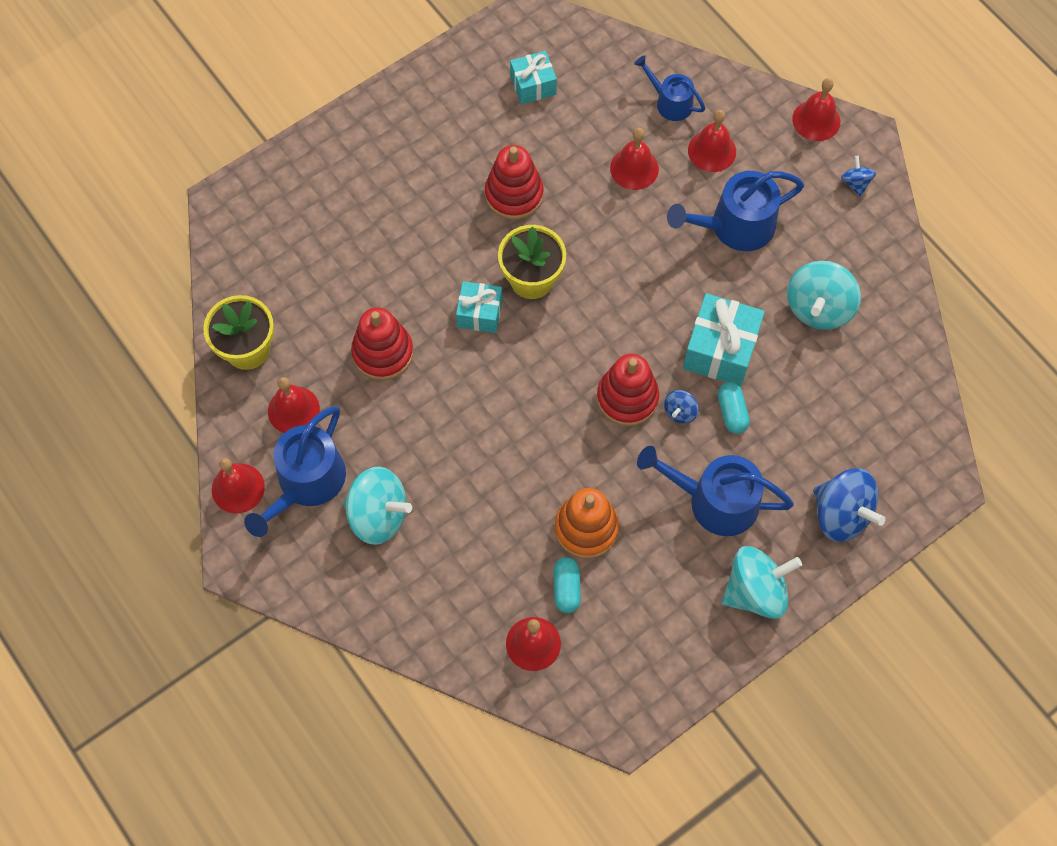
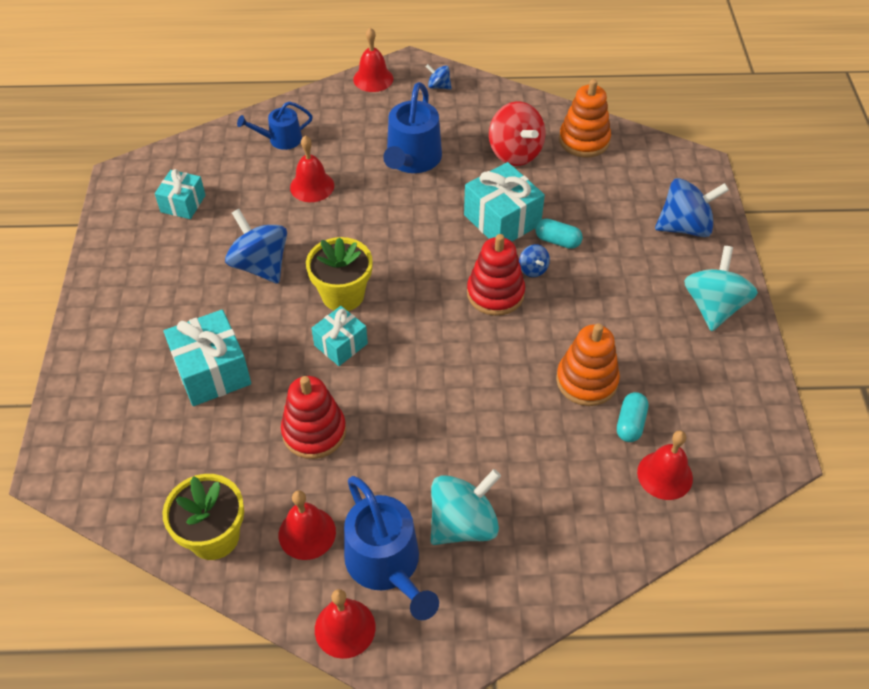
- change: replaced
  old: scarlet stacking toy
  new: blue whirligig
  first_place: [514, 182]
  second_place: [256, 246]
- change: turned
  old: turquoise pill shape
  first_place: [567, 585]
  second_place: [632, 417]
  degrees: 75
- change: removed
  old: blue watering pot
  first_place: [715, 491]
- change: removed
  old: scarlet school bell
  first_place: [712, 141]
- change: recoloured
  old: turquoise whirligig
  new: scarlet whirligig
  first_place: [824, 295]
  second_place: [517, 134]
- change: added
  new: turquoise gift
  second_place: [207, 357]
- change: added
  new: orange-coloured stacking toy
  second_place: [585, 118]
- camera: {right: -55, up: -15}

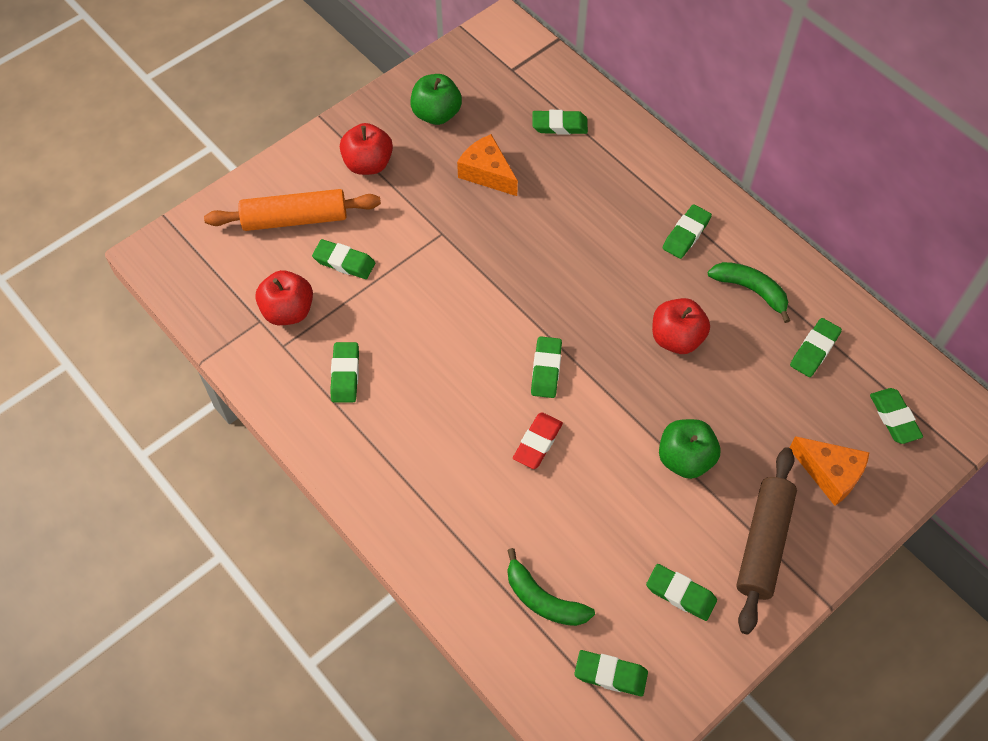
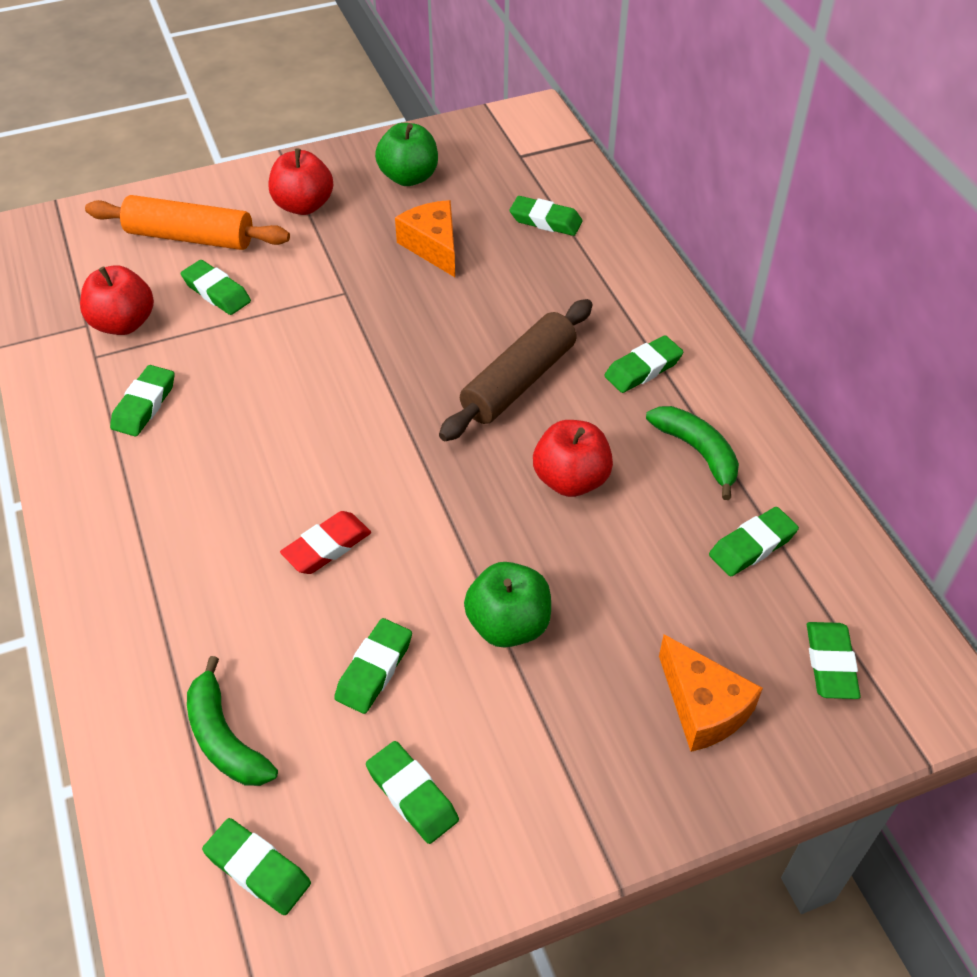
- change: moved
  old: green eraser
  first_place: [546, 367]
  second_place: [373, 666]
- change: moved
  old: dark brown dough roller
  first_place: [766, 540]
  second_place: [515, 370]
- camera: {right: 20, up: -10}

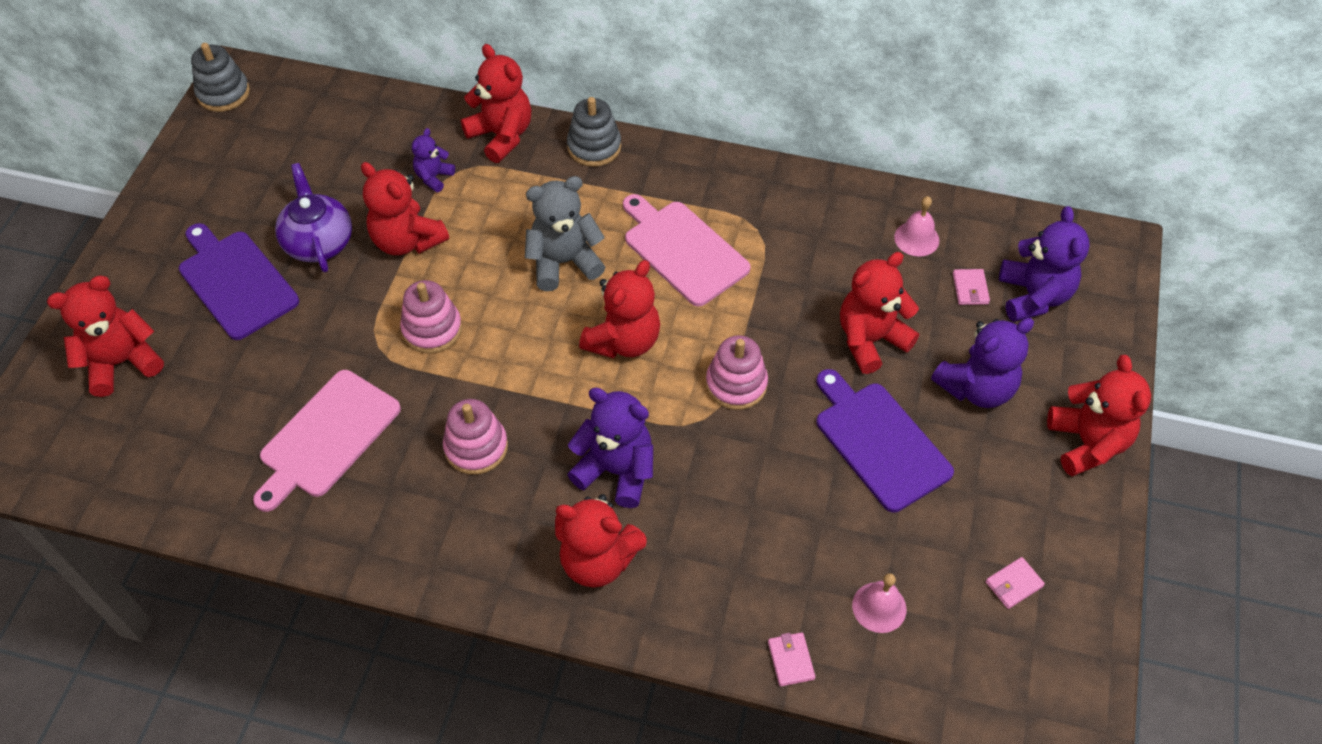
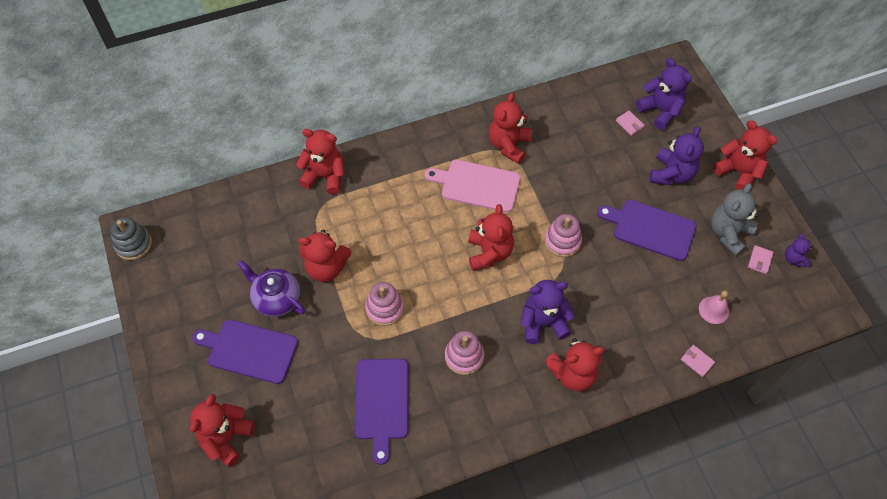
- change: recoloured
  old: pink chopping board
  new: violet chopping board
  first_place: [327, 441]
  second_place: [381, 412]
- change: moved
  old: violet teddy bear
  first_place: [433, 160]
  second_place: [799, 250]
- change: moved
  old: grey teddy bear
  first_place: [565, 233]
  second_place: [735, 219]
- change: removed
  old: grey stacking toy
  first_place: [594, 132]
- change: moved
  old: scarlet teddy bear
  first_place: [879, 313]
  second_place: [510, 128]
- change: removed
  old: pink school bell
  first_place: [916, 226]
- camera: {right: -35, up: 5}

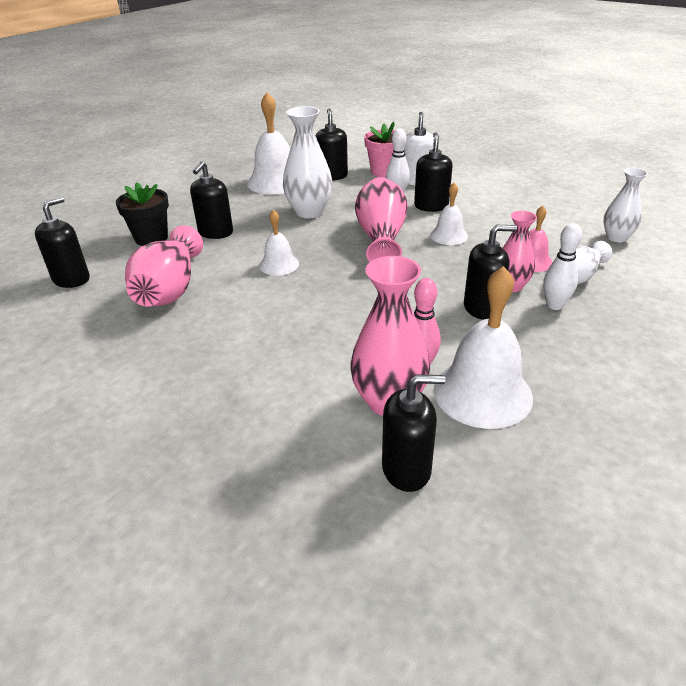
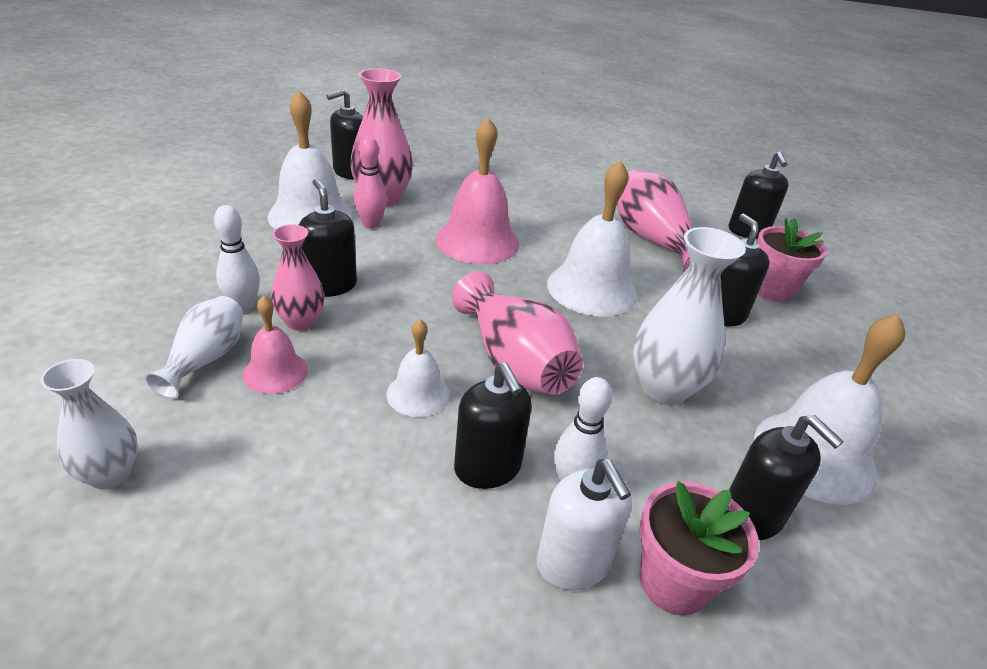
- change: recoloured
  old: ebony plant pot
  new: pink plant pot
  first_place: [142, 214]
  second_place: [792, 260]
- change: resized
  old: pure white school bell
  first_place: [279, 243]
  second_place: [592, 238]
  factor: 1.82
- change: turned
  old: ebony soap pump
  first_place: [490, 272]
  second_place: [328, 238]
  degrees: 105
- change: added
  new: pink school bell
  second_place: [477, 190]
- camera: {right: 145, up: 0}

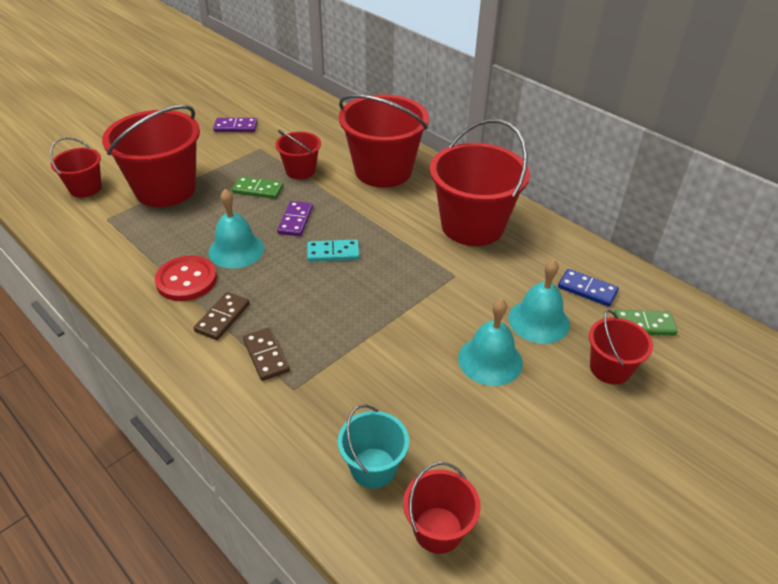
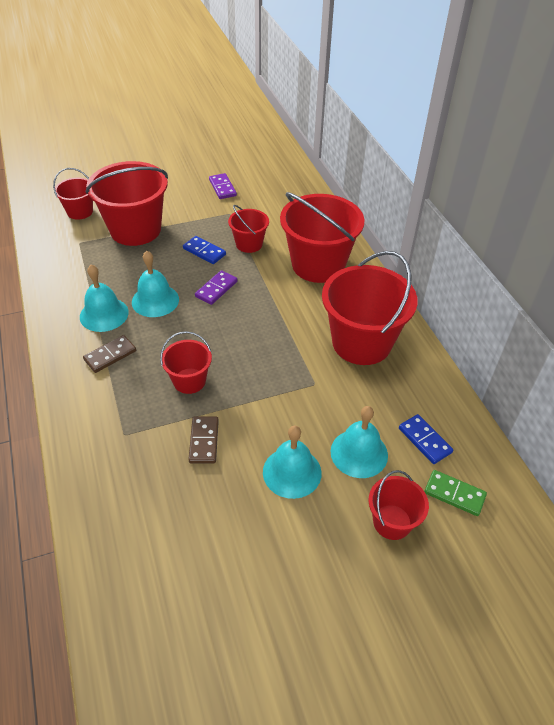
- change: replaced
  old: scarlet button
  new: turquoise school bell
  first_place: [186, 278]
  second_place: [104, 298]
- change: turned
  old: violet domino
  first_place: [235, 125]
  second_place: [223, 186]
  degrees: 45
- change: recoloured
  old: green domino
  new: blue domino
  first_place: [257, 188]
  second_place: [204, 250]
- change: moved
  old: dark brown domino
  first_place: [266, 354]
  second_place: [203, 440]
- change: removed
  old: turquoise domino
  first_place: [333, 250]
- change: removed
  old: turquoise bucket
  first_place: [373, 447]
- change: moved
  old: scarlet bucket
  first_place: [442, 508]
  second_place: [186, 362]
- camera: {right: 25, up: 5}

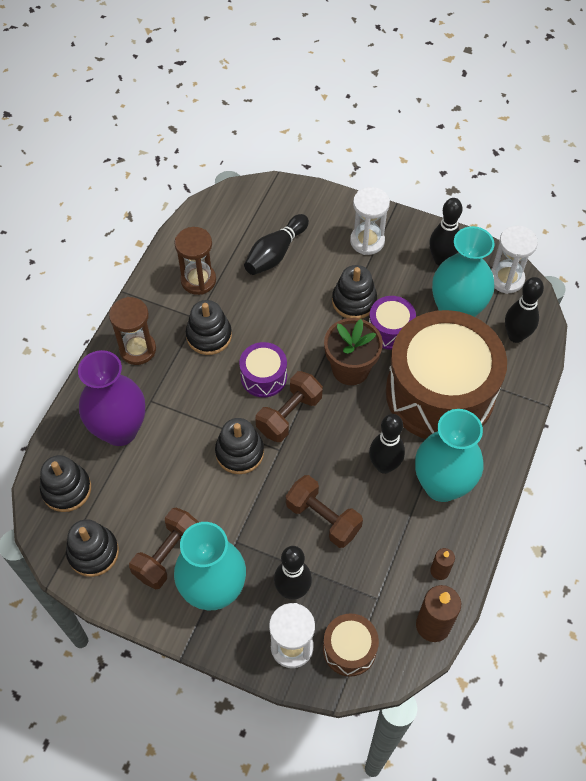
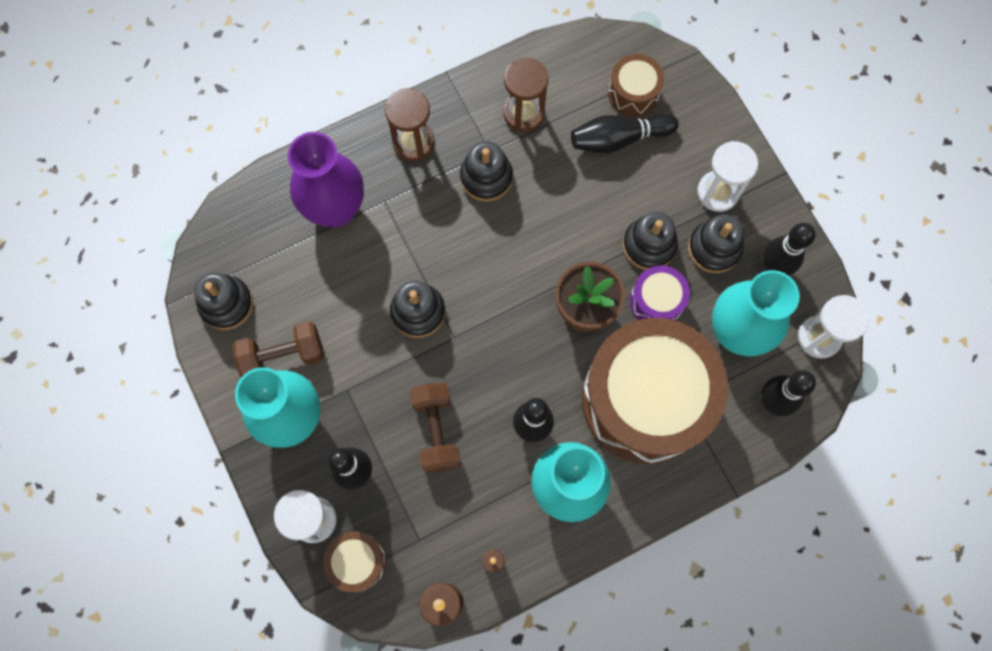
- change: moved
  old: ebony stacking toy
  first_place: [65, 483]
  second_place: [716, 244]
- change: removed
  old: violet toy drum
  first_place: [263, 370]
- change: removed
  old: dark brown hand weight
  first_place: [289, 406]
- change: added
  new: dark brown toy drum
  second_place: [636, 85]
- camera: {right: 40, up: 15}

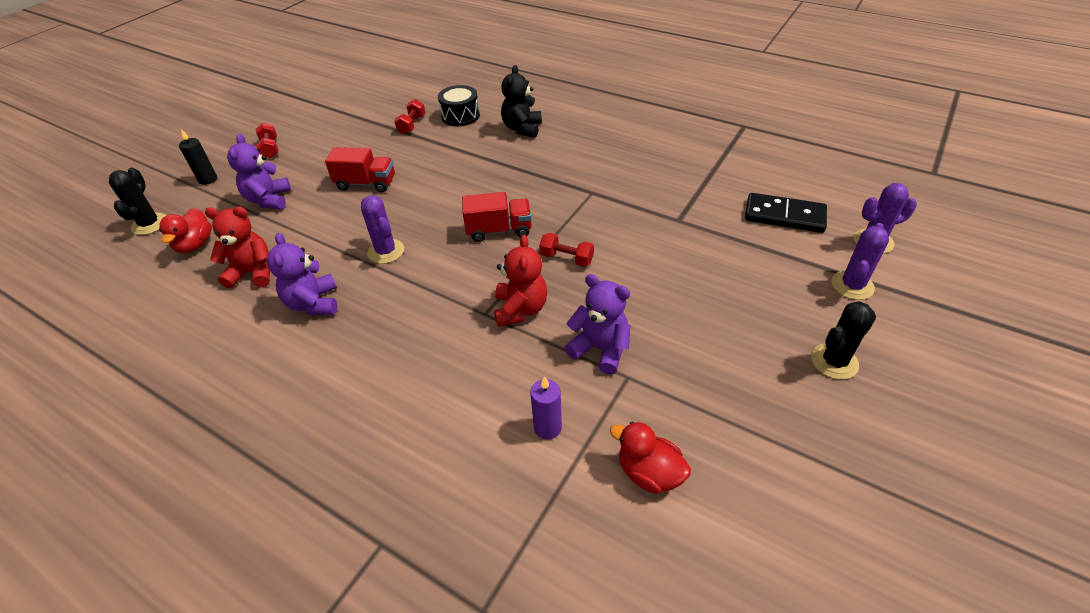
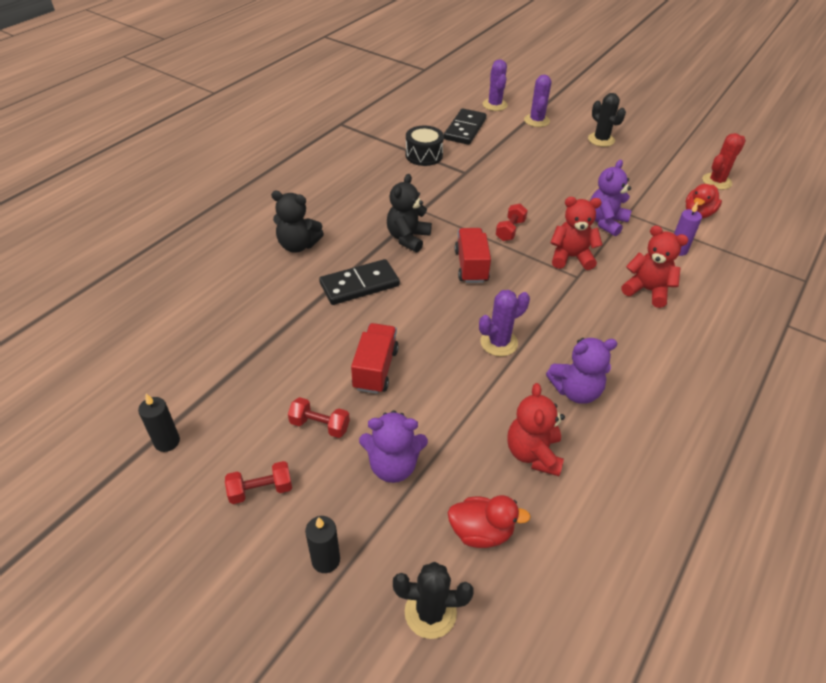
- change: moved
  old: scarlet hand weight
  first_place: [409, 116]
  second_place: [319, 417]
- change: moved
  old: ebony toy drum
  first_place: [459, 105]
  second_place: [425, 146]
- change: turned
  old: violet prickly plant
  first_place: [860, 261]
  second_place: [537, 100]
  degrees: 60
- change: added
  new: ebony candle
  second_place: [159, 423]
- change: added
  new: ebony domino
  second_place: [359, 282]
- change: added
  new: ebony teddy bear
  second_place: [409, 213]
- change: added
  new: scarlet teddy bear
  second_place: [654, 267]
- change: added
  new: scarlet prickly plant
  second_place: [724, 161]
- camera: {right: -90, up: 0}

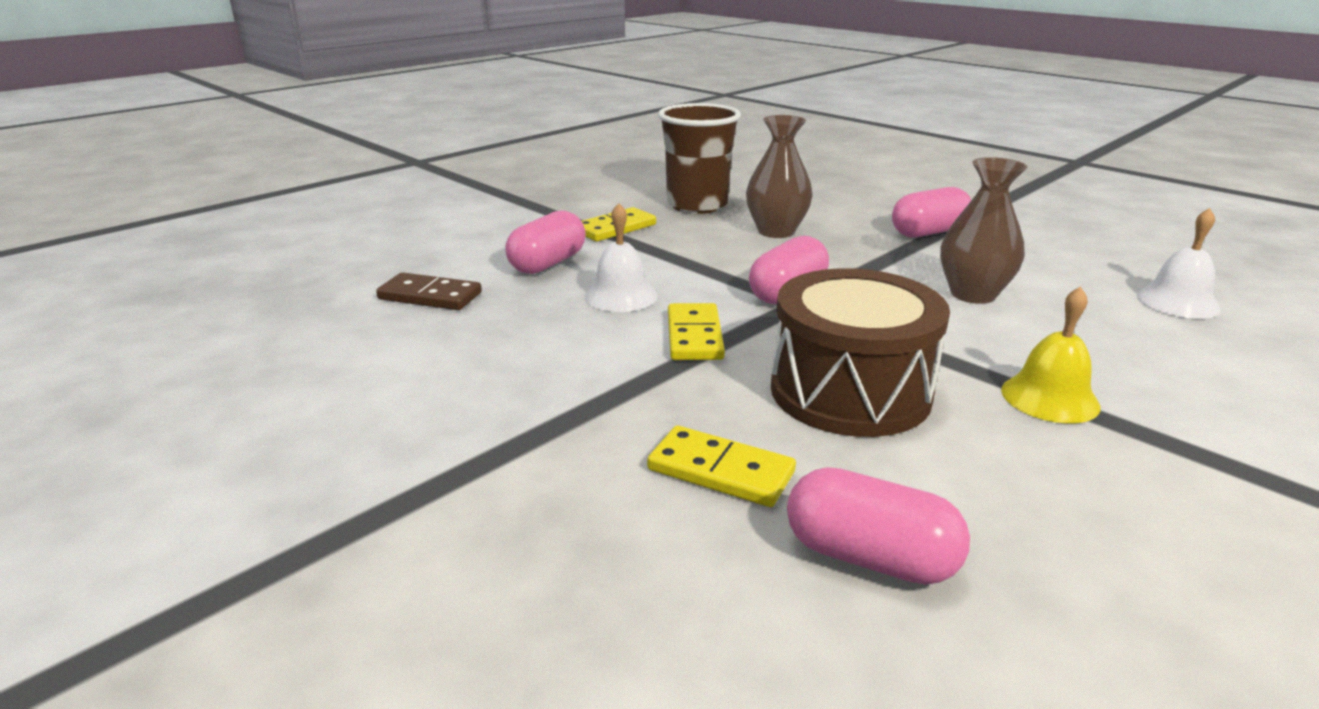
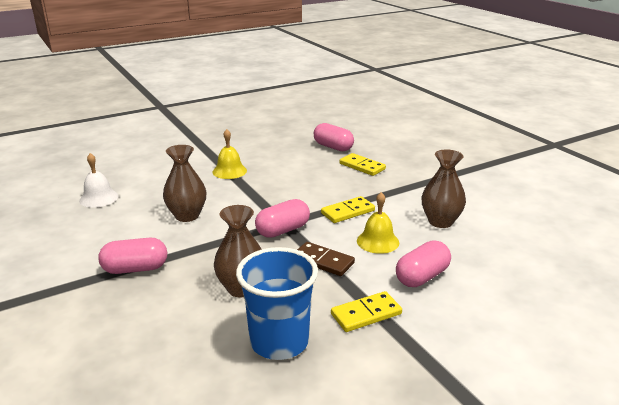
- change: moved
  old: dark brown domino
  first_place: [429, 291]
  second_place: [326, 259]
- change: recoloured
  old: pure white school bell
  new: golden school bell
  first_place: [621, 257]
  second_place: [378, 223]
- change: recoloured
  old: dark brown tumbler
  new: blue tumbler
  first_place: [699, 158]
  second_place: [277, 303]
- change: turned
  old: golden domino
  first_place: [696, 331]
  second_place: [348, 209]
  degrees: 45
- change: removed
  old: dark brown toy drum
  first_place: [860, 352]
- change: added
  new: dark brown vase
  second_place: [444, 188]
- camera: {right: -165, up: 0}

